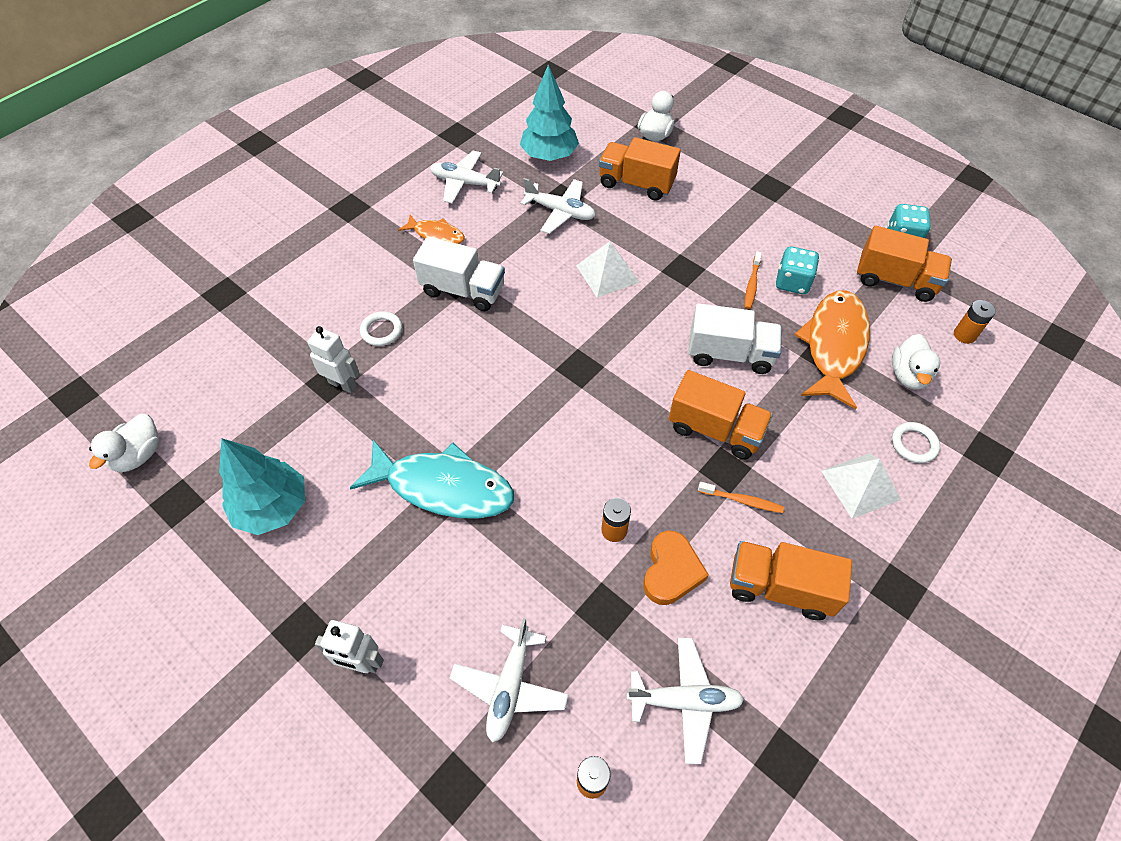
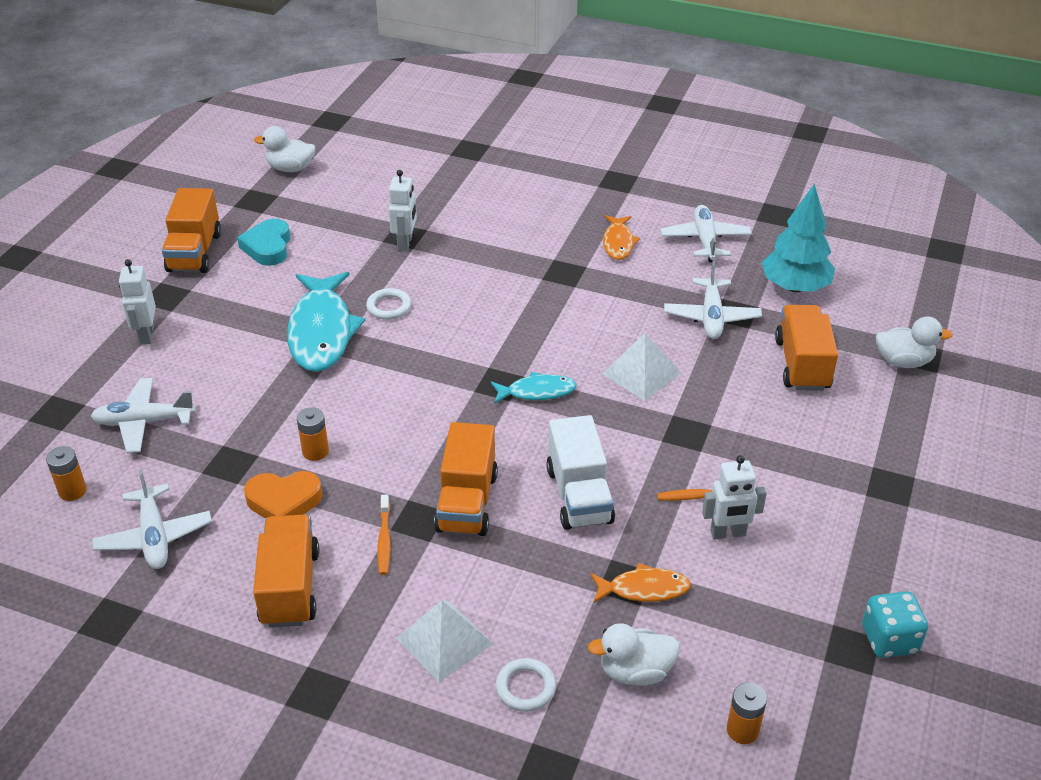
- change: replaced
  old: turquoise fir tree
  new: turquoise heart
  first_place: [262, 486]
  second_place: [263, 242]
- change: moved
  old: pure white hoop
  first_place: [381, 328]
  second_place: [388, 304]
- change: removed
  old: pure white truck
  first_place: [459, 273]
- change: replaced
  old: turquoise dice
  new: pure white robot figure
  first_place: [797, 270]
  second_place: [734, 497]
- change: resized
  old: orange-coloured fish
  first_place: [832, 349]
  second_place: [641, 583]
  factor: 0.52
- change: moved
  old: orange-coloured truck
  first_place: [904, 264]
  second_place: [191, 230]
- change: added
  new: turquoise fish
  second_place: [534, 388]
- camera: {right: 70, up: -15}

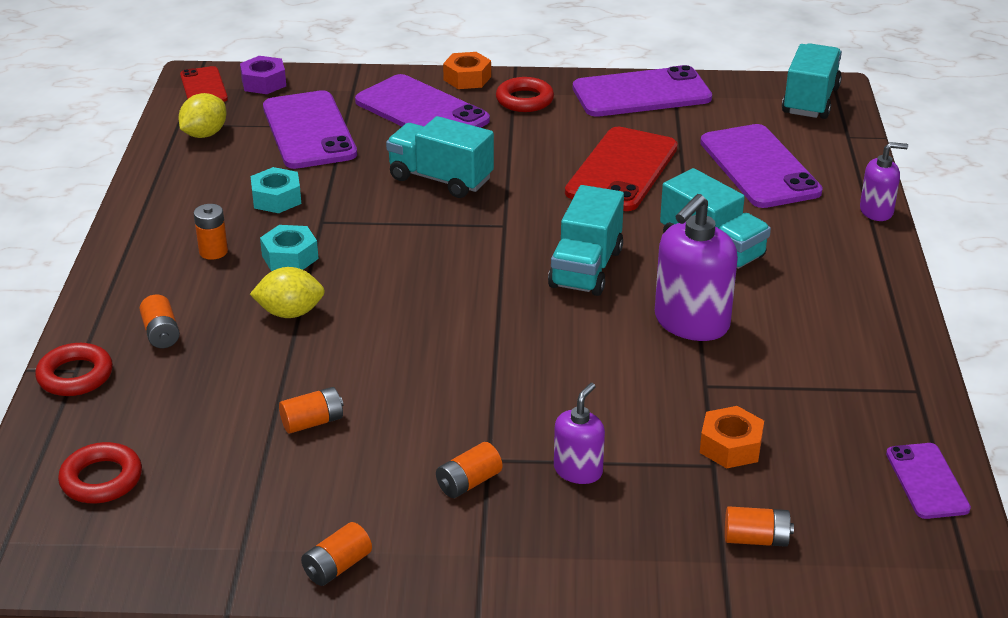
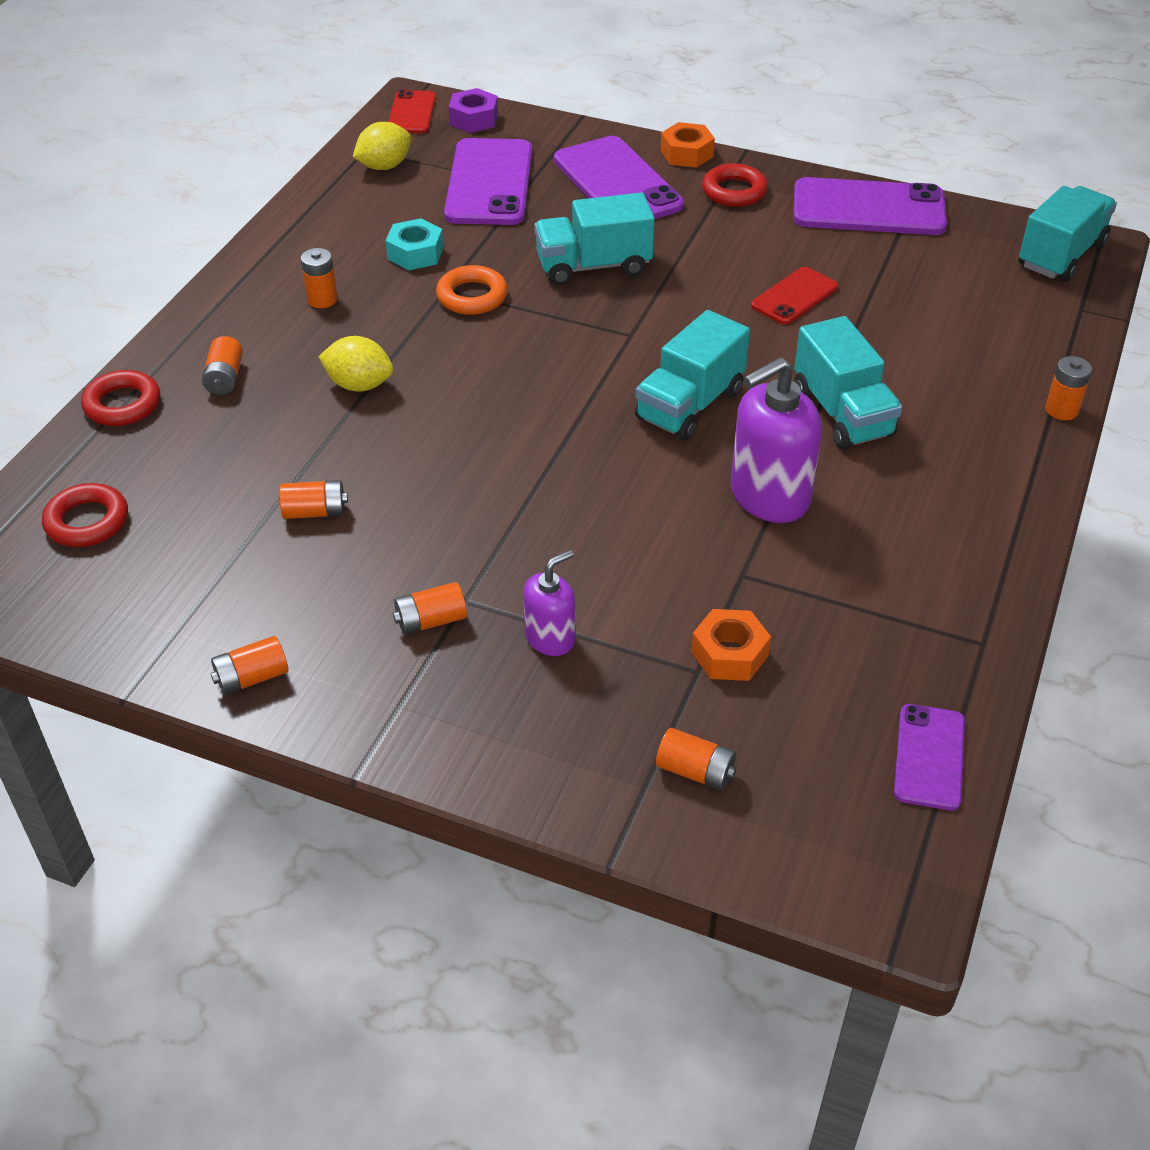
- change: removed
  old: turquoise hexagon nut
  first_place: [289, 248]
- change: turned
  old: turquoise truck
  first_place: [440, 157]
  second_place: [595, 238]
  degrees: -60
- change: resized
  old: scarlet mobile phone
  first_place: [621, 169]
  second_place: [795, 296]
  factor: 0.56
- change: removed
  old: violet mobile phone
  first_place: [761, 166]
- change: replaced
  old: violet soap pump
  new: orange-coloured battery
  first_place: [884, 181]
  second_place: [1068, 388]
- change: added
  new: orange-coloured hoop
  second_place: [472, 290]
- camera: {right: 20, up: 10}

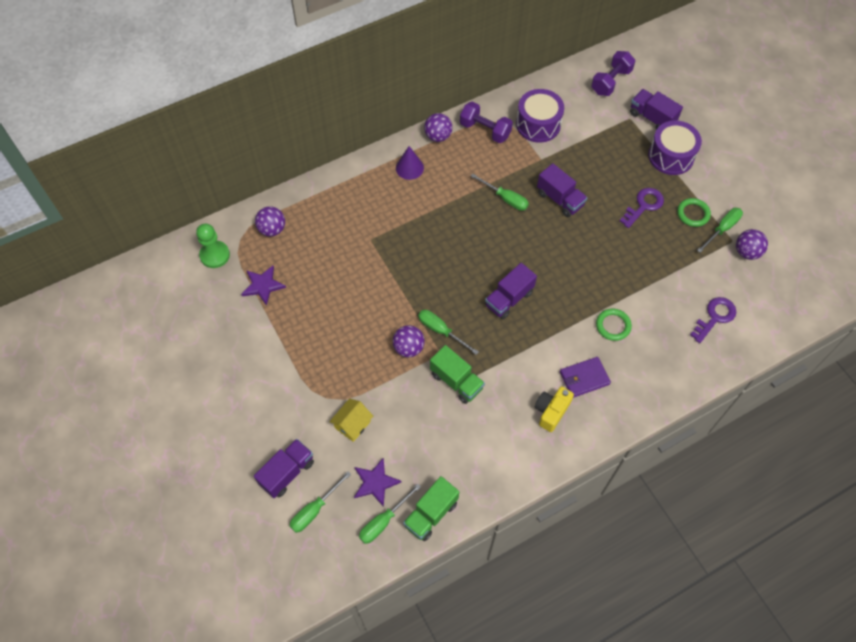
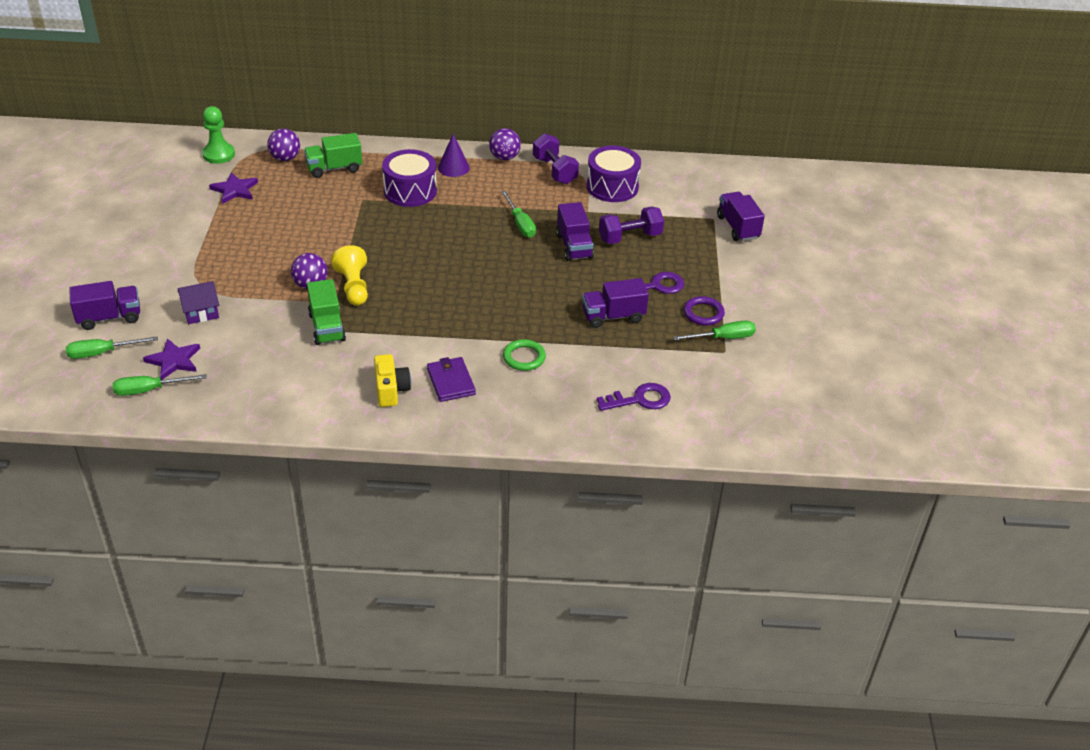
- change: recoloured
  old: golden cottage
  new: violet cottage
  first_place: [351, 420]
  second_place: [198, 302]
- change: moved
  old: green truck
  first_place: [431, 508]
  second_place: [333, 155]
- change: replaced
  old: green screwdriver
  new: golden pawn
  first_place: [448, 332]
  second_place: [349, 275]
- change: moved
  old: violet truck
  first_place: [511, 291]
  second_place: [615, 303]
- change: turned
  old: golden compact camera
  first_place: [554, 409]
  second_place: [392, 380]
  degrees: 105
- change: turned
  old: violet card wallet
  first_place: [585, 377]
  second_place: [451, 379]
  degrees: 60
- change: moved
  old: violet hand weight
  first_place: [613, 73]
  second_place: [631, 225]
- change: moved
  old: violet toy drum
  first_place: [675, 147]
  second_place: [409, 178]
- change: recoloured
  old: green hoop
  new: violet hoop
  first_place: [694, 212]
  second_place: [704, 311]
- change: removed
  old: violet ball
  first_place: [752, 244]
- camera: {right: 30, up: -20}

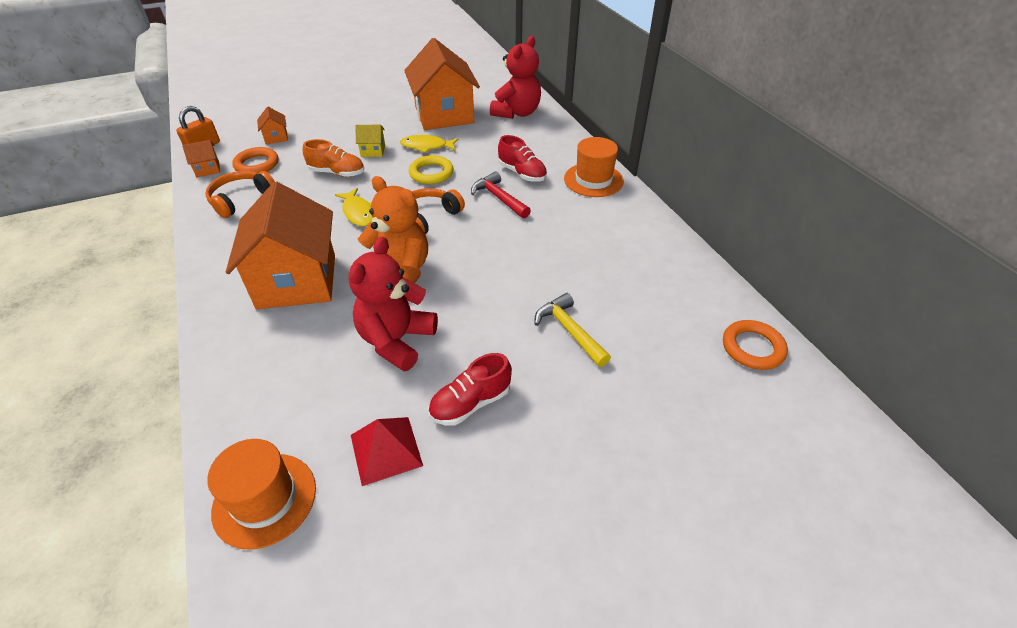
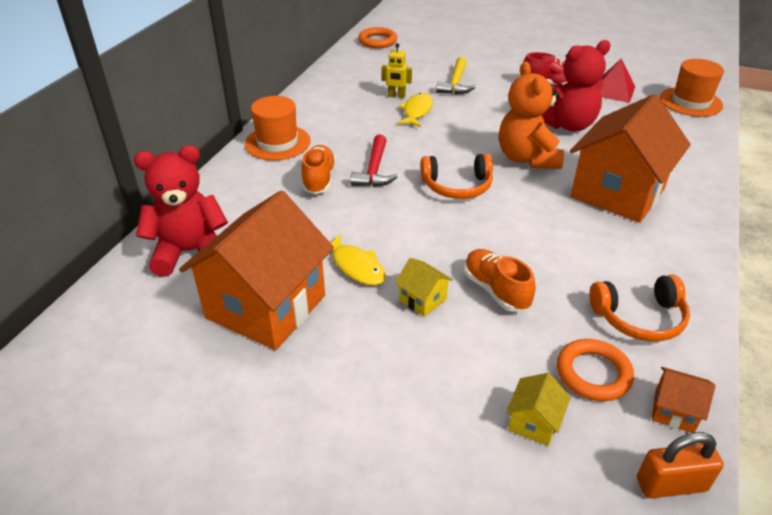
- change: recoloured
  old: orange-coloured cottage
  new: golden cottage
  first_place: [272, 125]
  second_place: [538, 409]
- change: moved
  old: golden fish
  first_place: [354, 207]
  second_place: [415, 110]
- change: removed
  old: golden hoop
  first_place: [431, 169]
- change: recoloured
  old: scarlet shoe
  new: orange-coloured shoe
  first_place: [522, 158]
  second_place: [319, 169]
- change: added
  new: golden robot figure
  second_place: [397, 70]
- camera: {right: -135, up: -5}

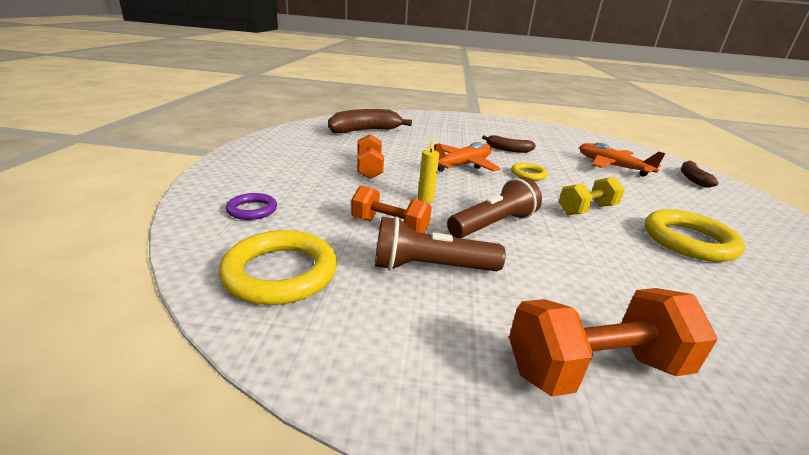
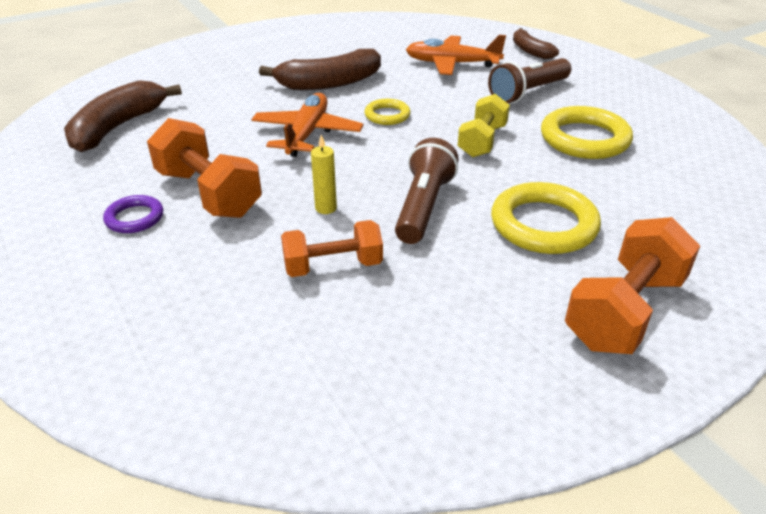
- change: moved
  old: golden hoop
  first_place: [278, 267]
  second_place: [546, 218]
- change: moved
  old: violet hoop
  first_place: [251, 206]
  second_place: [133, 214]
- change: resized
  old: orange-coloured hand weight
  first_place: [370, 156]
  second_place: [204, 168]
  factor: 1.5
- change: moved
  old: dark brown torch
  first_place: [440, 243]
  second_place: [529, 81]
- change: resized
  old: dark brown banana
  first_place: [509, 144]
  second_place: [320, 69]
  factor: 1.69
- camera: {right: -35, up: 10}

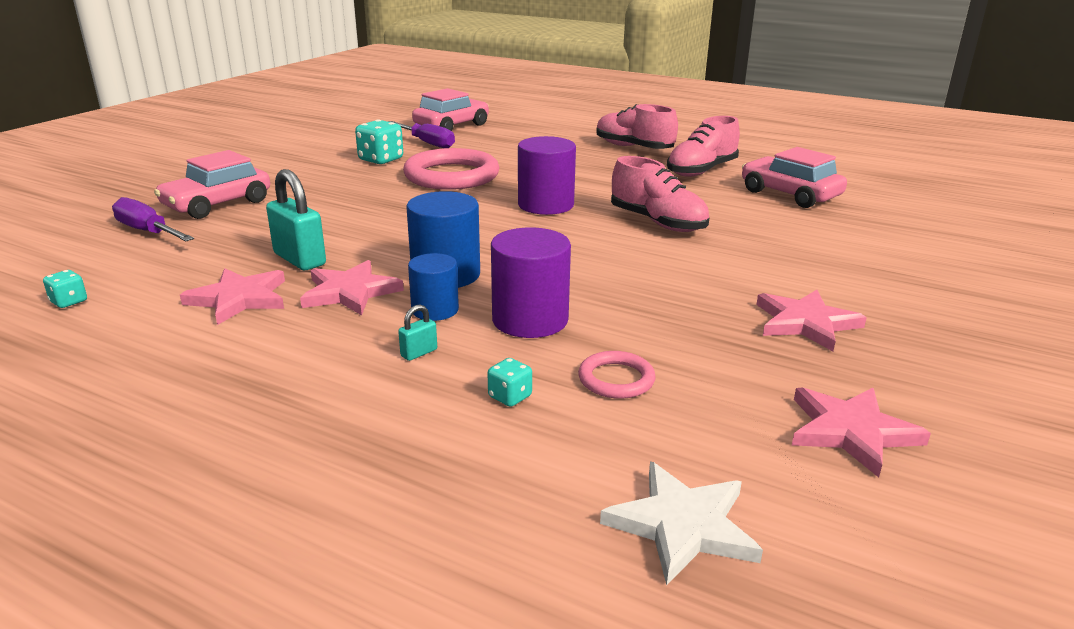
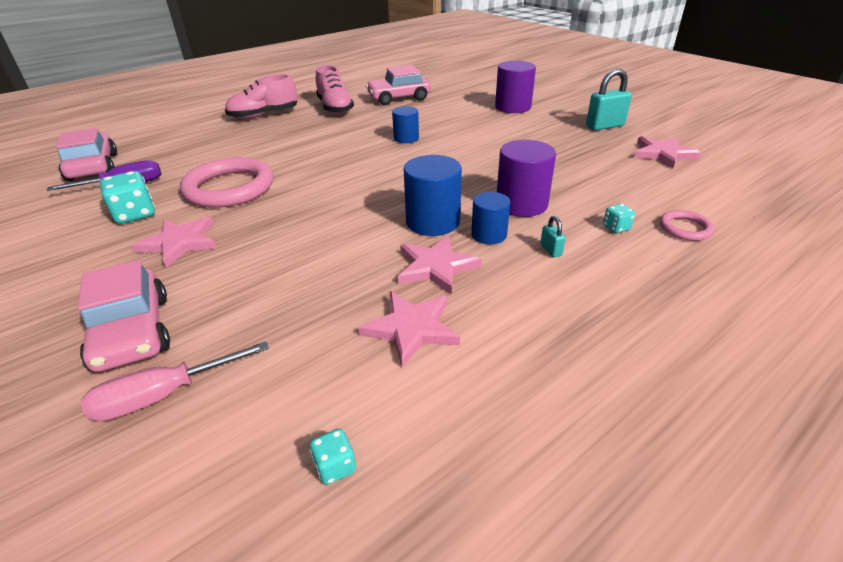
- change: recoloured
  old: violet screwdriver
  new: pink screwdriver
  first_place: [153, 219]
  second_place: [175, 381]
- change: moved
  old: turquoise lock
  first_place: [296, 219]
  second_place: [609, 99]
- change: moved
  old: violet solid cylinder
  first_place: [547, 175]
  second_place: [515, 87]
- change: moved
  old: pink hoop
  first_place: [617, 375]
  second_place: [687, 225]
- change: removed
  old: pure white five-pointed star
  first_place: [681, 523]
- change: replaced
  old: pink shoe
  new: blue solid cylinder
  first_place: [660, 194]
  second_place: [405, 124]
- change: moved
  old: pink five-pointed star
  first_place: [811, 320]
  second_place: [174, 242]
- camera: {right: -65, up: 10}

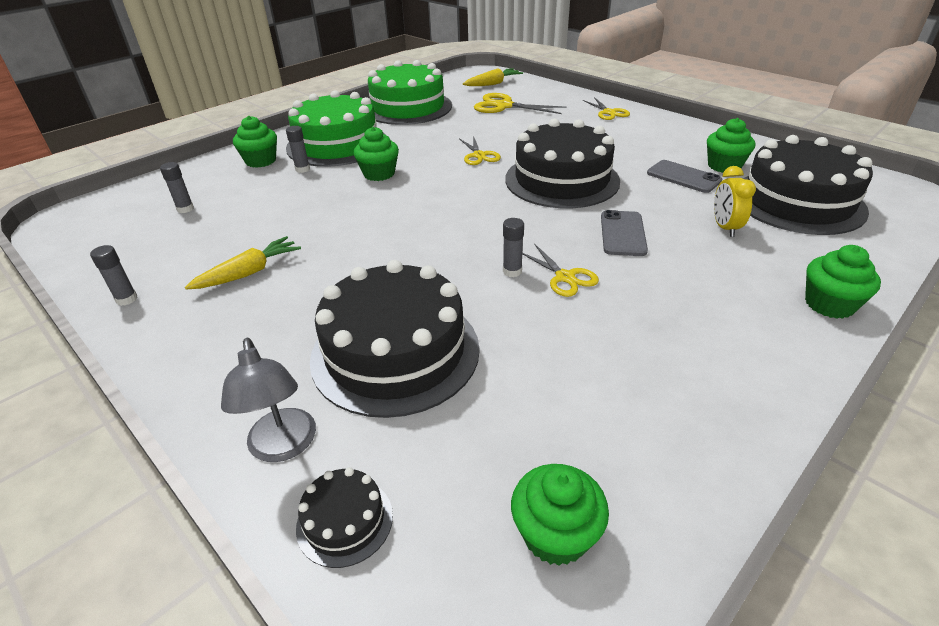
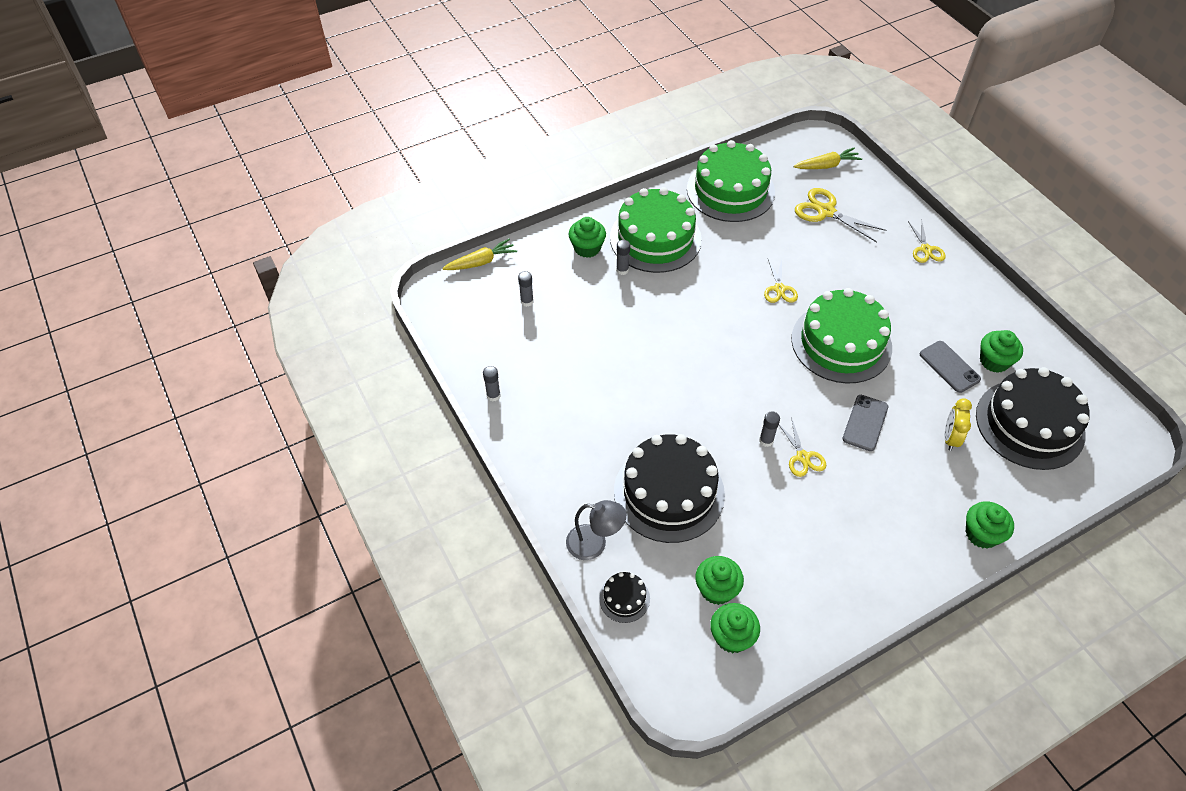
- change: moved
  old: golden root vegetable
  first_place: [243, 262]
  second_place: [479, 254]
- change: turned
  old: grey lamp
  first_place: [268, 400]
  second_place: [596, 530]
  degrees: -75
- change: moved
  old: green fairy cake
  first_place: [376, 154]
  second_place: [719, 580]
- change: recoloured
  old: ebony cake
  new: green cake
  first_place: [562, 163]
  second_place: [841, 335]
- camera: {right: 15, up: 15}

